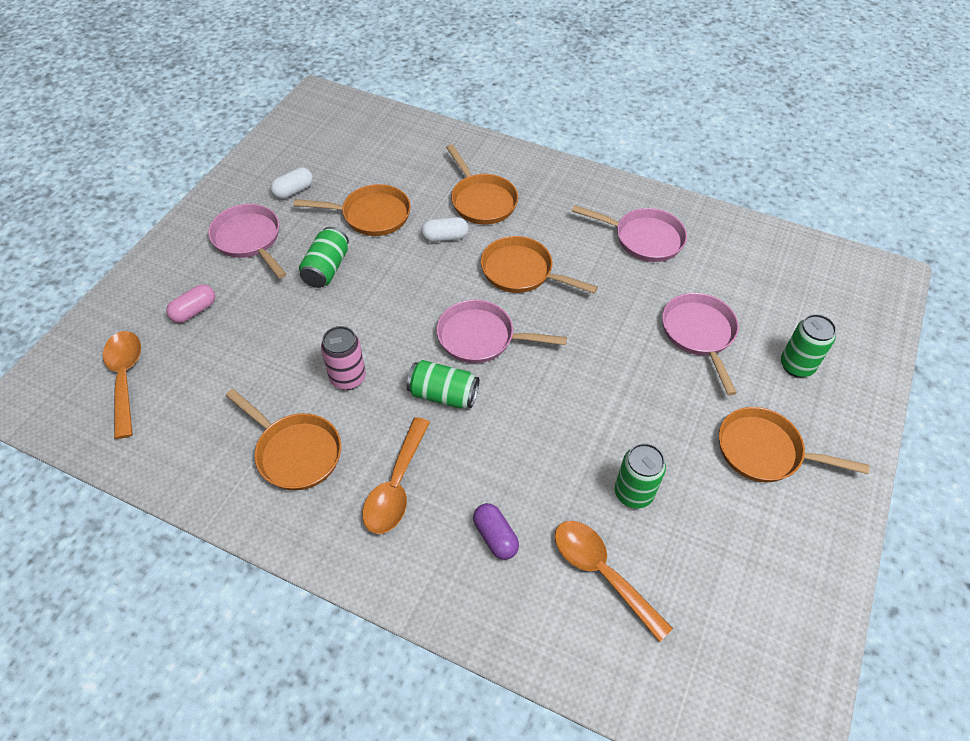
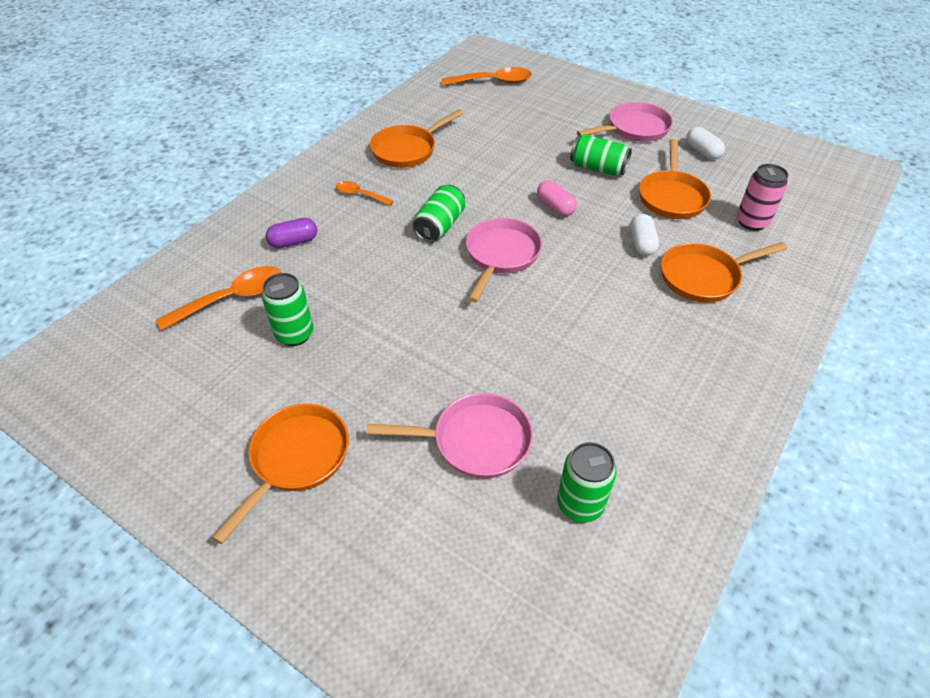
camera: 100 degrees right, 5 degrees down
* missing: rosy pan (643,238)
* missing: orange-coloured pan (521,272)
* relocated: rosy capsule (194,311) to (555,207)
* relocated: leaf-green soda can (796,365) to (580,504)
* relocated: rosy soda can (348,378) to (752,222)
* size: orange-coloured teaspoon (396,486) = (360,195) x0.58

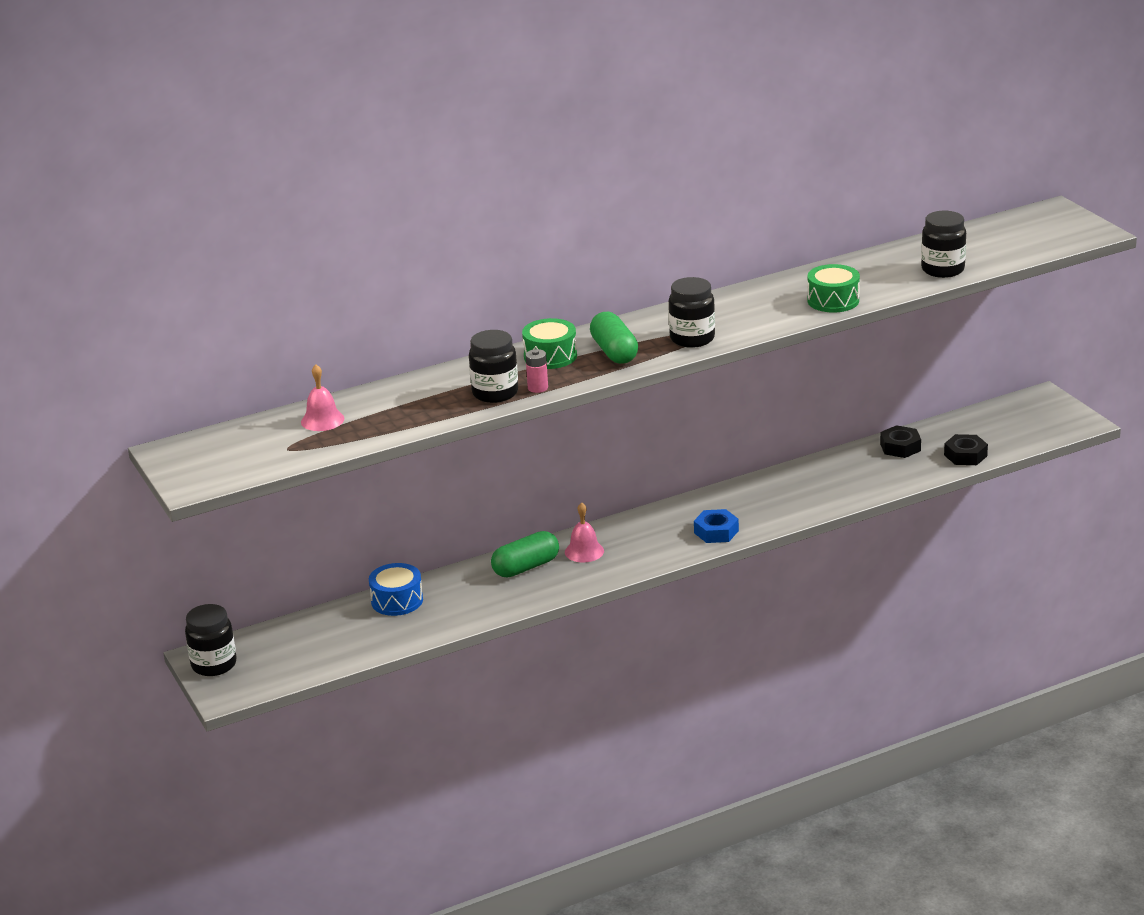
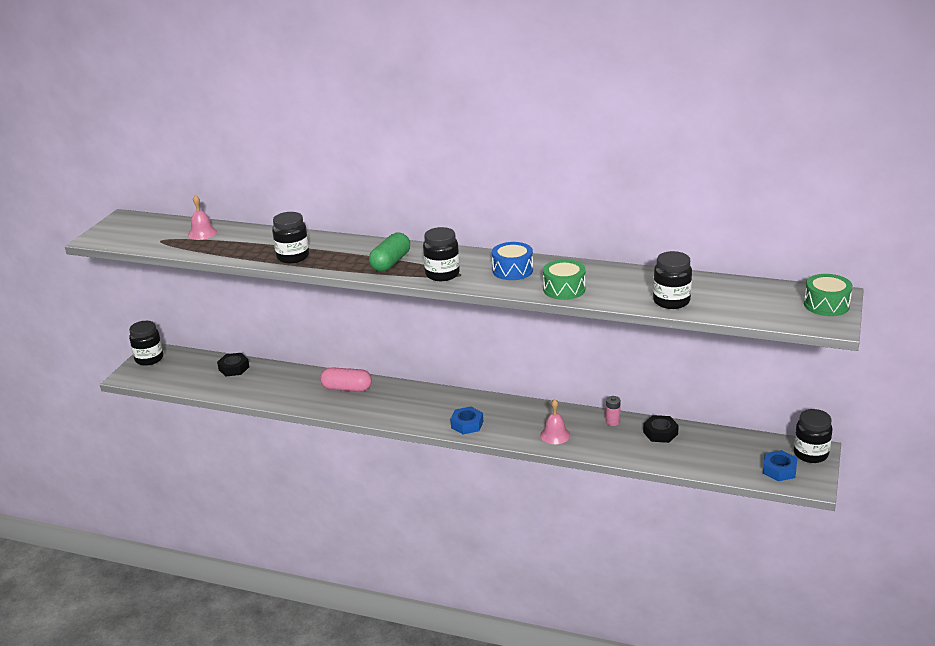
camera: 45 degrees right, 0 degrees up
* relocated: leaf-green toy drum (550,356) to (826,305)
* relocated: rosy power cell (538,388) to (612,422)
* relocated: ebony hex nut (965,455) to (234,368)
* relocated: rosy bell (584,551) to (555,435)
* colour: leaf-green capsule (526,567) to rosy capsule (347,388)
* relocated: blue toy drum (397,601) to (512,270)
* appeared: ebony jam jar (810,454)
* appeared: blue hex nut (779,470)

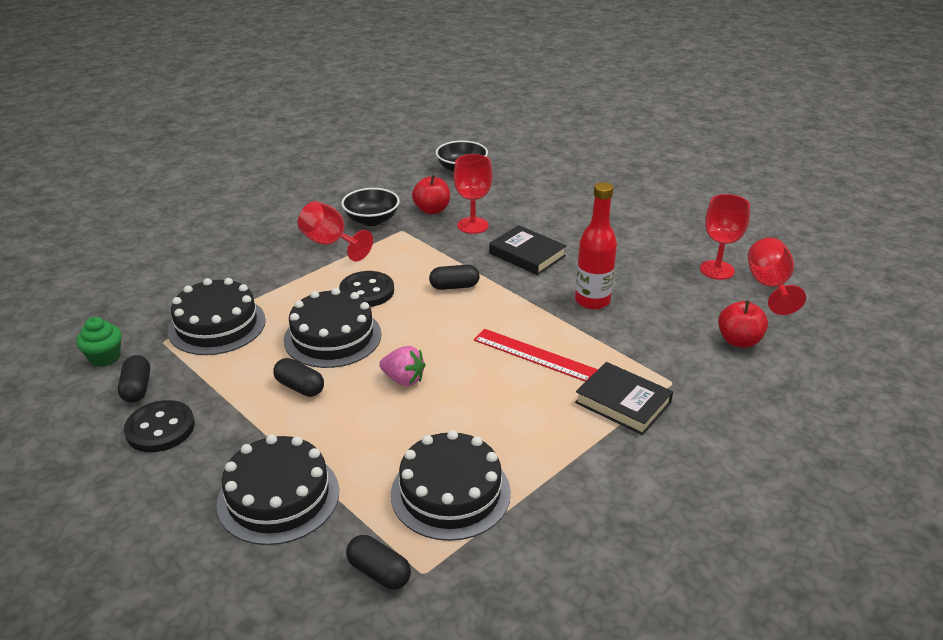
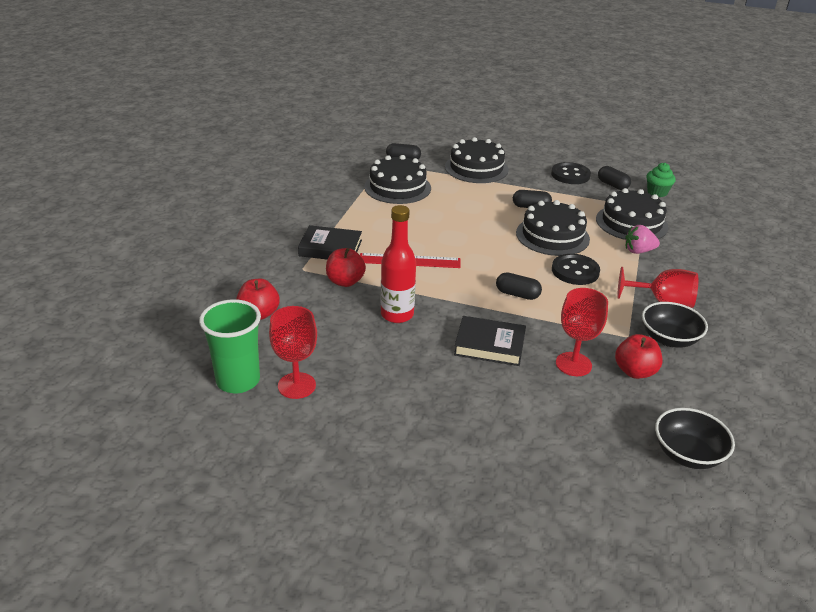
camera: 150 degrees right, 0 degrees up
* exchanged: scarlet wine glass (769,286) to leaf-green beaker (238,381)
* spun: ebony capsule (454,286) = (517,294) 60 degrees clockwise
* relocated: rosy strawberry (403,379) to (638,251)
* appeared: scarlet apple fruit (345,281)

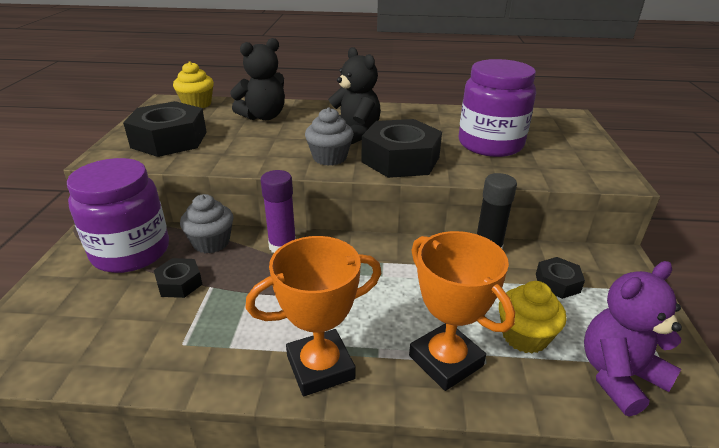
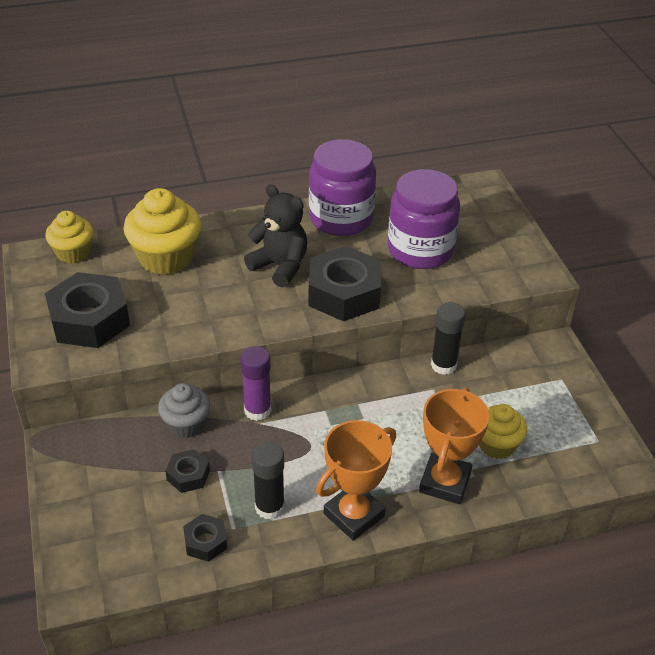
camera: 20 degrees left, 10 degrees up
* exchanged: ebony teddy (263,116) to bright yellow fairy cake (166,258)
* missing: grey fairy cake (329,158)
* relocated: purple jam jar (131,252) to (341,218)
* spun: orange-coloured trophy (445,361) = (445,482) 75 degrees clockwise
* relocated: ebony hex nut (557,283) to (205,542)
* missing: purple teddy (618,376)
* appeared: ebony stick of glue (269,507)

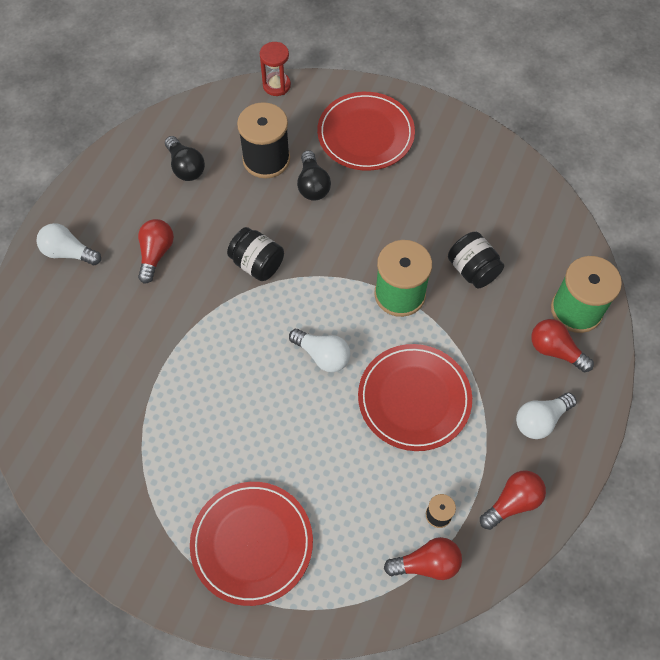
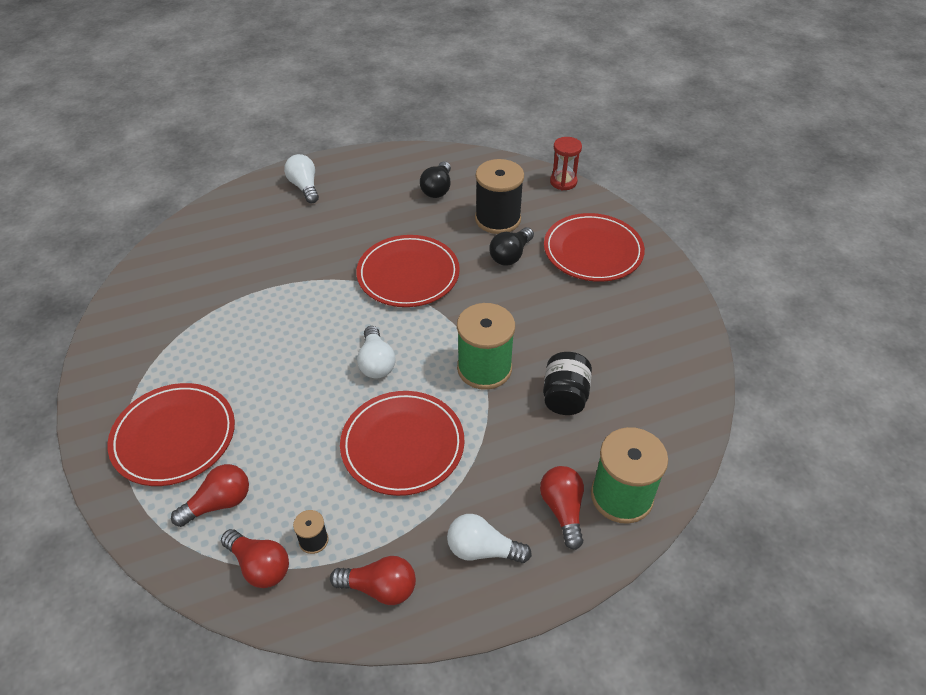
camera: 45 degrees right, 15 degrees down
* relocated: scarlet light bulb (156,254) to (219,503)
* exchanged: ebony jam jar (257,264) to scarlet dinner plate (408,274)

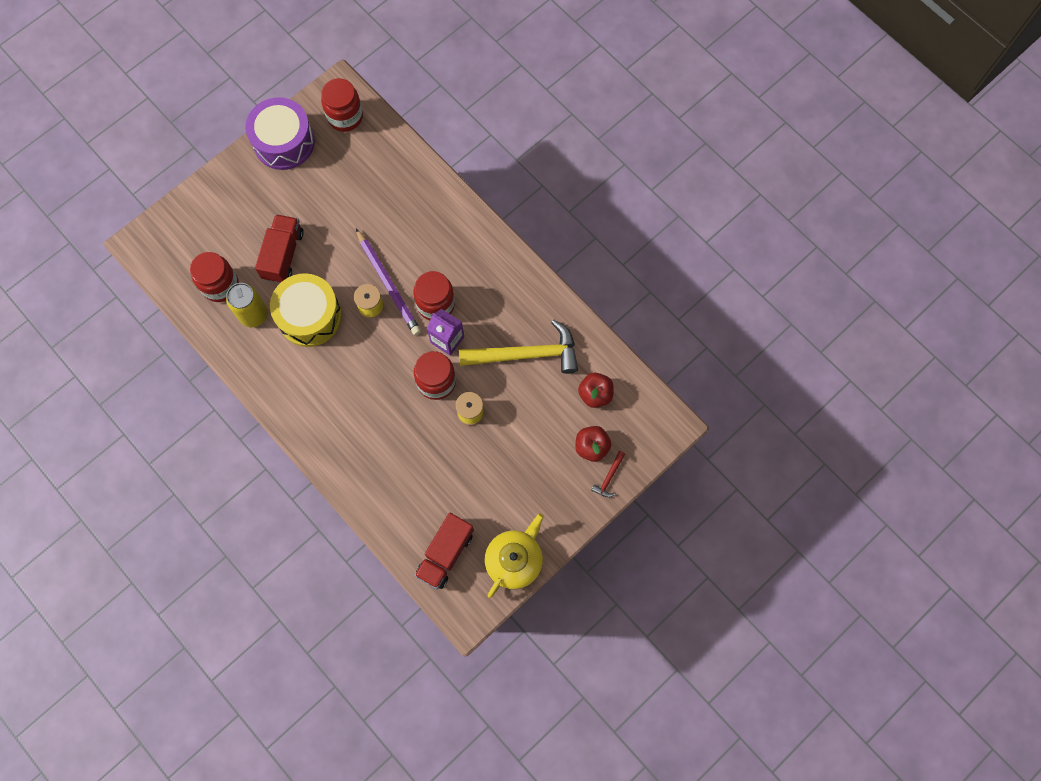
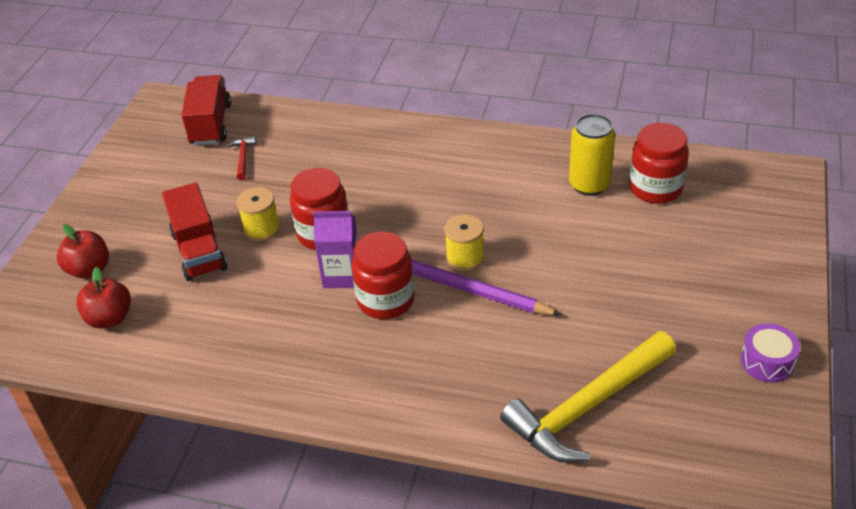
camera: 150 degrees right, 30 degrees down
* missing: scarlet jam jar (345,116)
* size: purple toy drum (284,142) = (767,362) x0.50
* relocated: scarlet truck (283,255) to (199,251)
* missing: bright yellow toy drum (309,316)
* relocated: bright yellow claw hammer (526,354) to (588,407)
* relocated: scarlet claw hammer (609,477) to (243,158)
* missing: bright yellow tea pot (514,560)

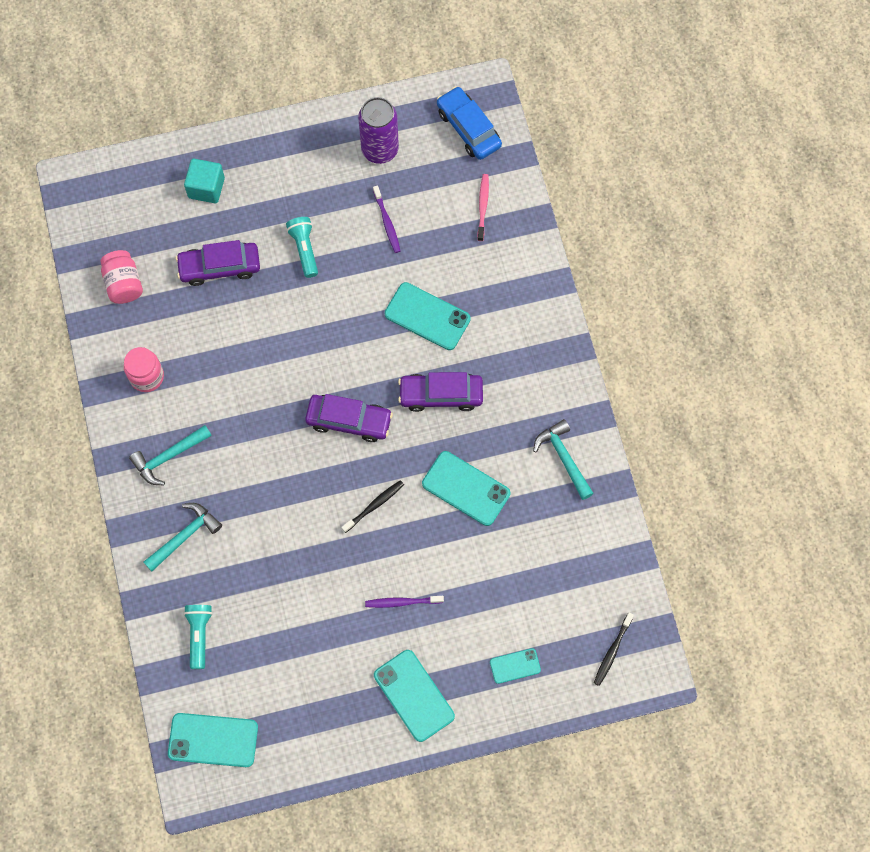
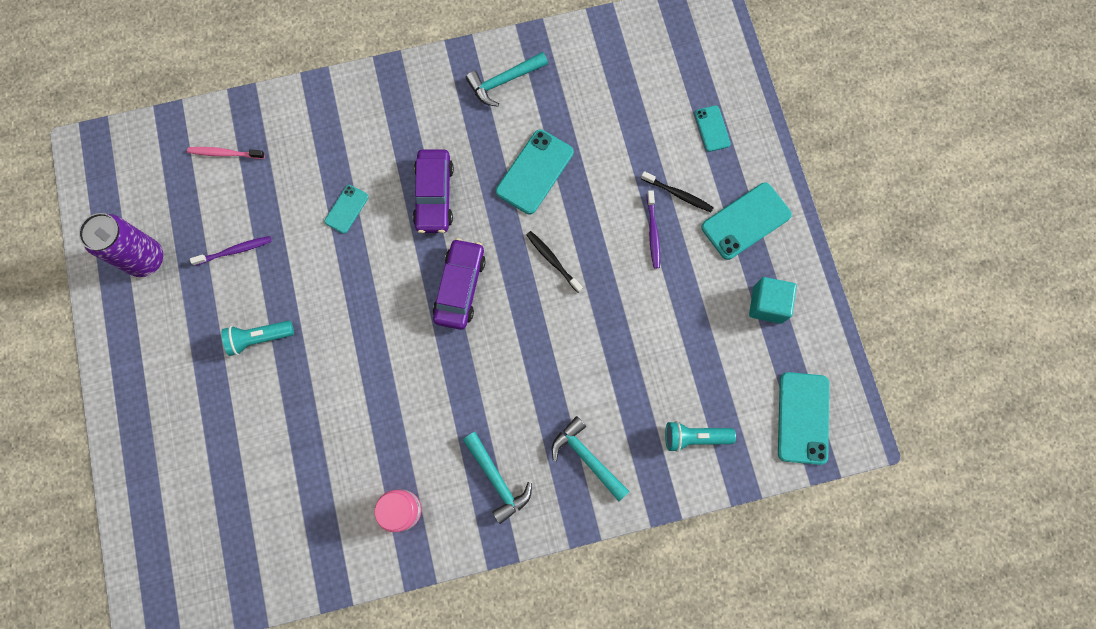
camera: 90 degrees left, 5 degrees up
* missing: blue car (468,128)
* relocated: aqua block (206,188) to (767,304)
* missing: purple car (219,267)
* missing: rosy jam jar (124,284)
* size: aqua phone (427,316) = (346,209) x0.56
* relocated: ebony dental brush (612,651) to (678,194)

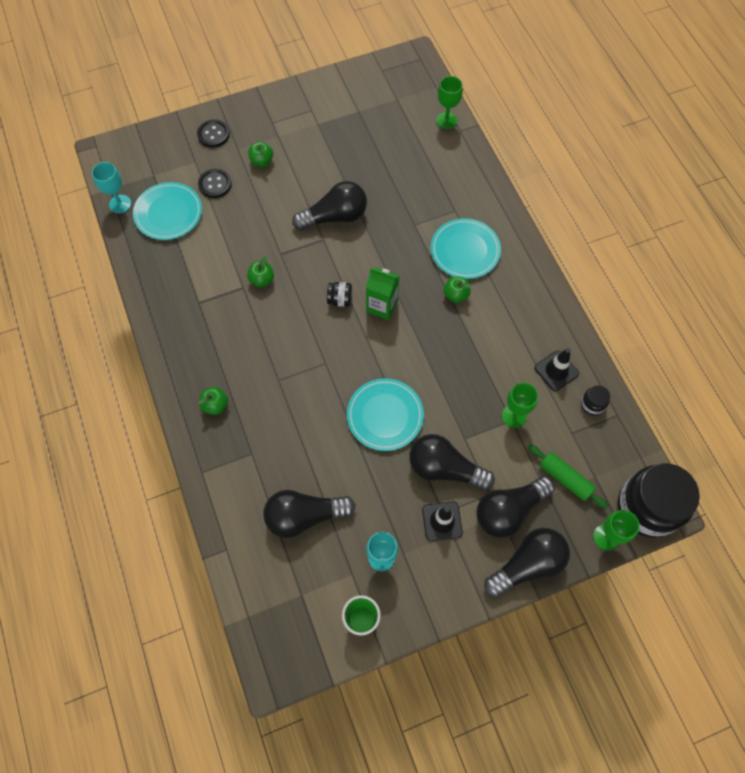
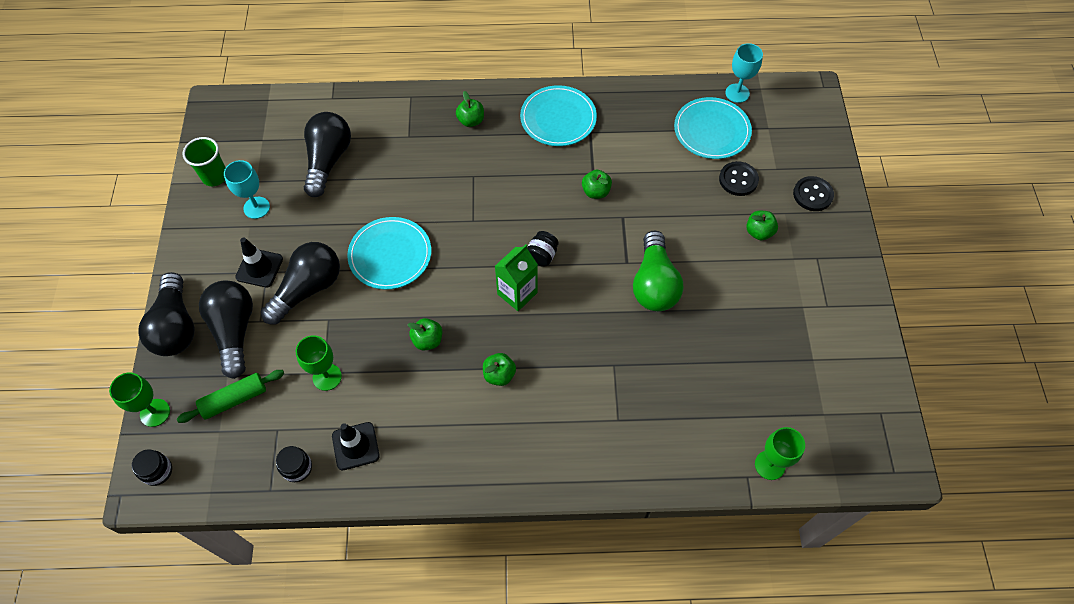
camera: 110 degrees right, 5 degrees down
* colour: ebony light bulb (335,217) to leaf-green light bulb (654,283)
* relocated: aqua dinner plate (465,250) to (558,118)
* size: ebony jam jar (647,507) = (157,471) x0.41
* appeared: leaf-green apple fruit (427,340)

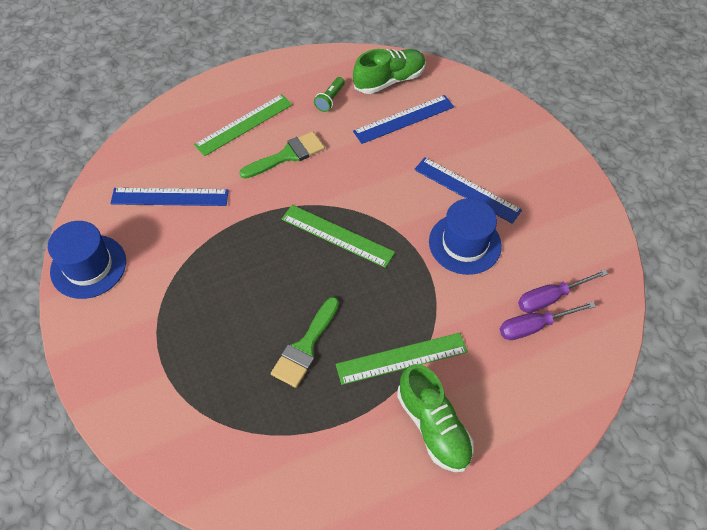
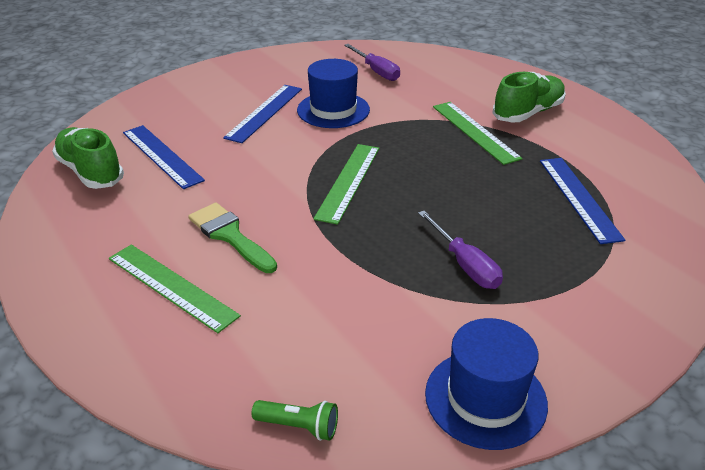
camera: 100 degrees left, 20 degrees down
* relocated: leaf-green torch (330,99) to (299,426)
* relocated: blue ruler (170,197) to (578,198)
* missing: leaf-green brush (305,347)
* relocated: purple hand screwdriver (534,326) to (465,265)

